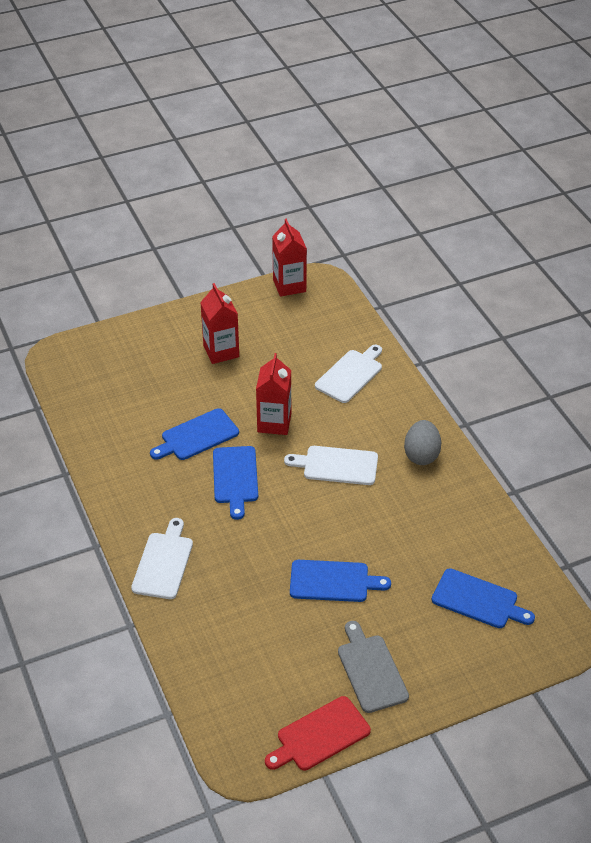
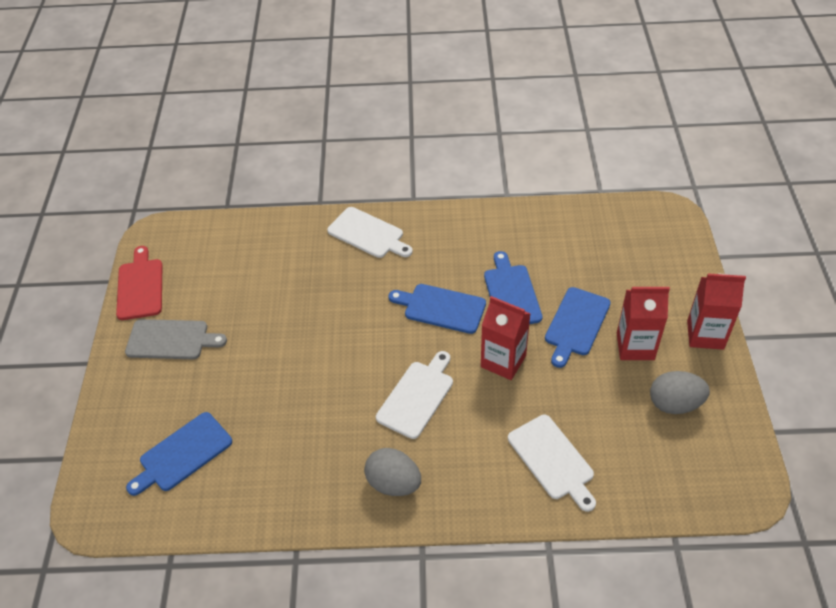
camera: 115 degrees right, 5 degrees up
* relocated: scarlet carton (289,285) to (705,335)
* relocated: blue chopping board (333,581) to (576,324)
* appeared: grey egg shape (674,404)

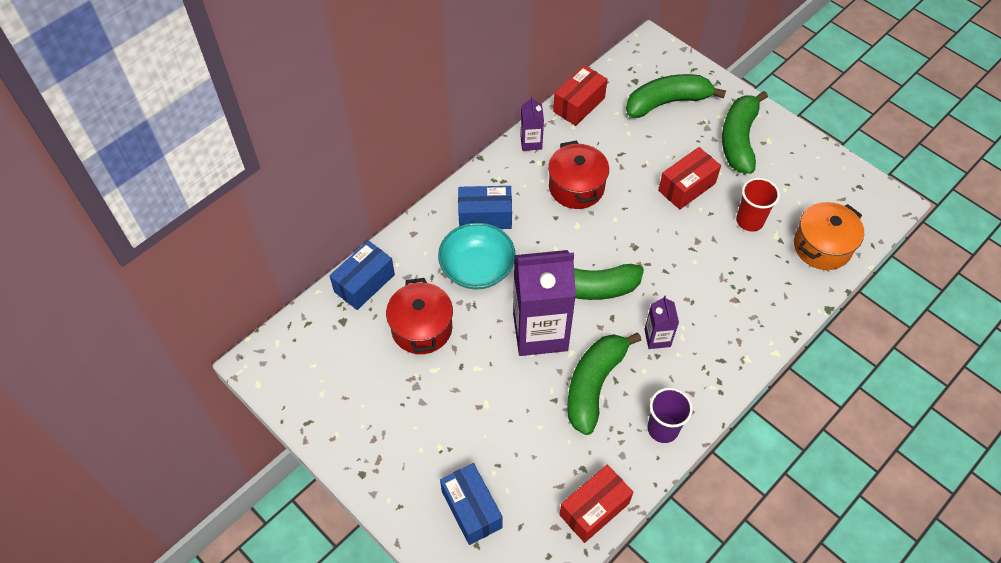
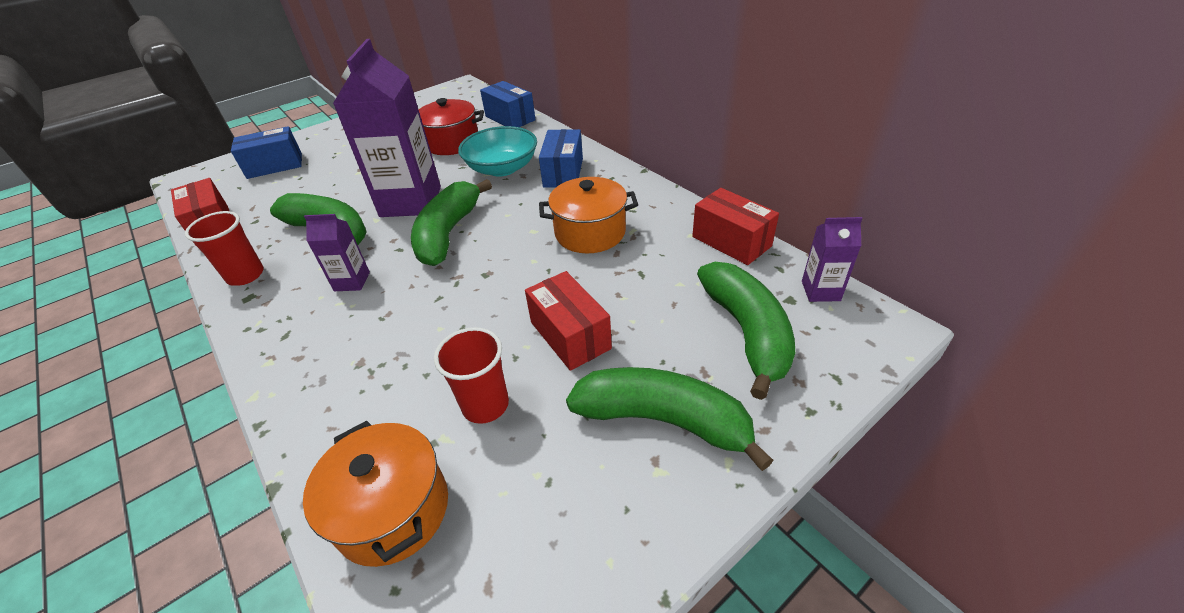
camera: 100 degrees right, 15 degrees down
* relocated: purple carton (531,142) to (820,291)
* colour: scarlet stockpot (576,187) to orange-coloured stockpot (590,233)
* colour: purple beaker (663,429) to scarlet beaker (245,275)

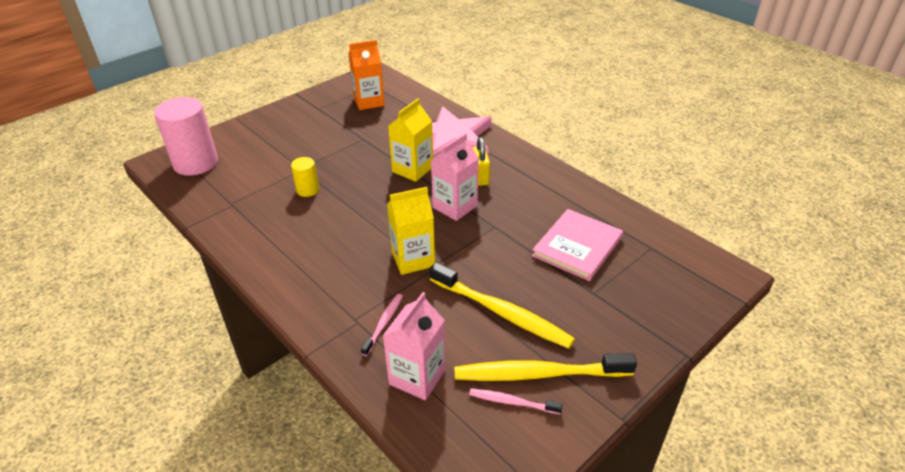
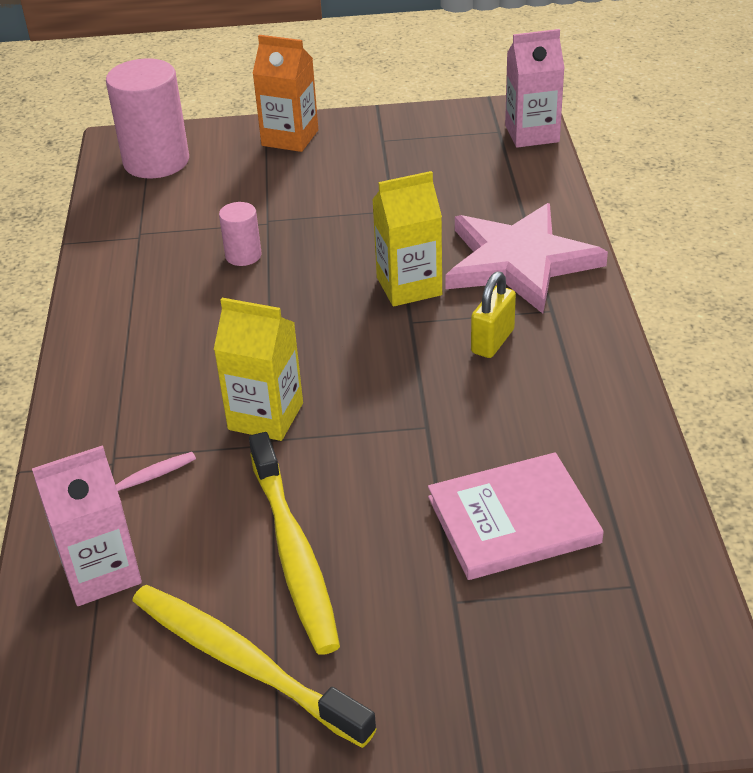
camera: 40 degrees right, 0 degrees up
* relocated: orange-coloured carton (369,102) to (290,138)
* relocated: rosy carton (455,207) to (532,134)
* colour: bright yellow solid cylinder (307,190) to rosy solid cylinder (243,255)
* missing: rosy dental brush (512,402)

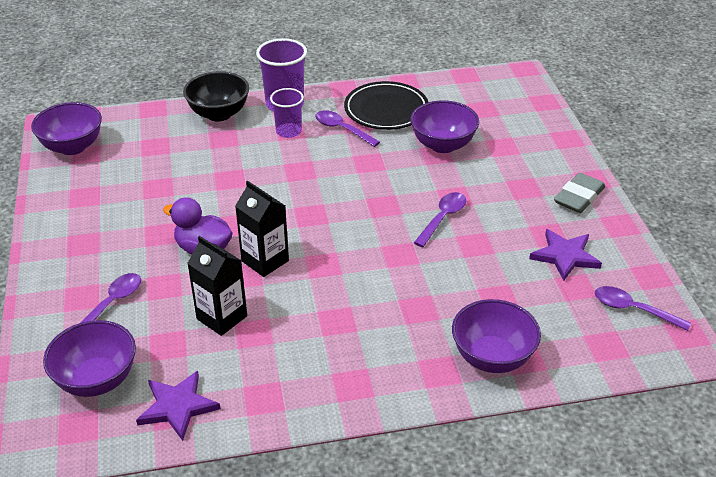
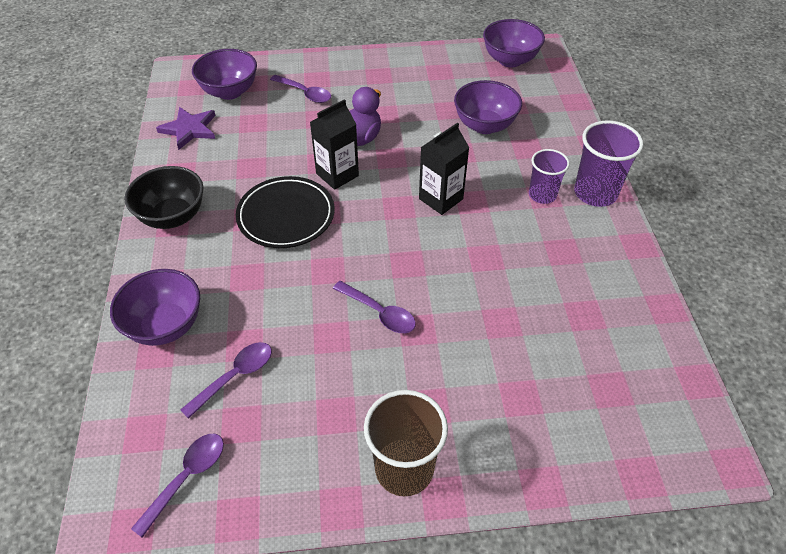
camera: 95 degrees right, 10 degrees up
* relocated: ebony bowl (219,114) to (173,216)
* relocated: ebony dinner plate (386,110) to (286,216)
* relocated: purple bowl (443,145) to (484,125)
* relocated: purple teaspoon (342,129) to (235,376)
* exchanged: grey pencil eraser (579,197) to brown beaker (404,469)
* missing: purple star (565,256)
* relocated: ebony carton (222,317) to (441,199)

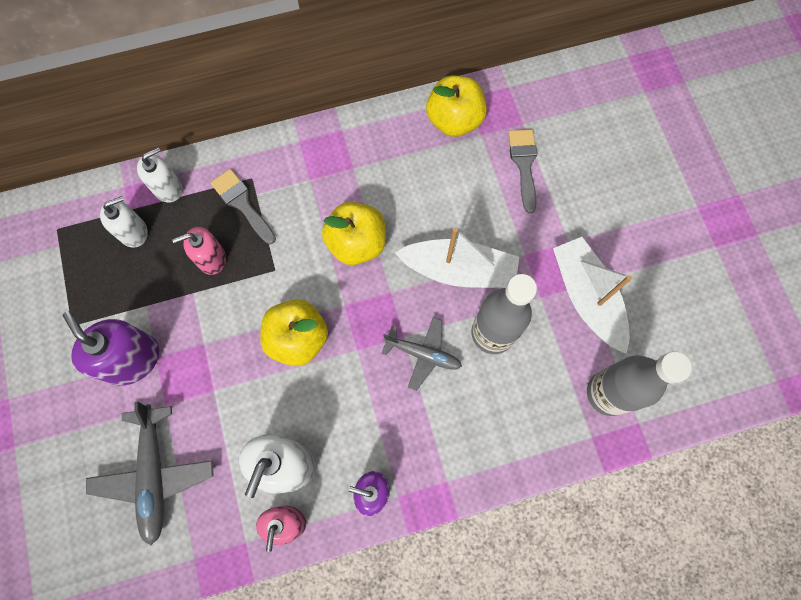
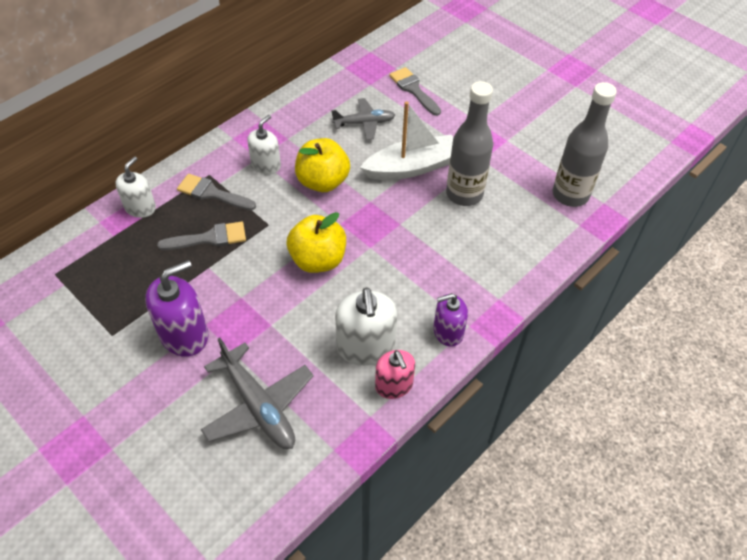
camera: 30 degrees left, 20 degrees down
* missing: bright yellow apple fruit (454,120)
* relocated: white soap pump (133,232) to (266,165)
* exchanged: rosy soap pump (211,258) to grey brush (209,238)
* missing: white toy boat (587,297)
* spun: purple soap pump (132,359) = (184,334) 120 degrees clockwise
* relocated: grey toy plane (423,354) to (364,123)

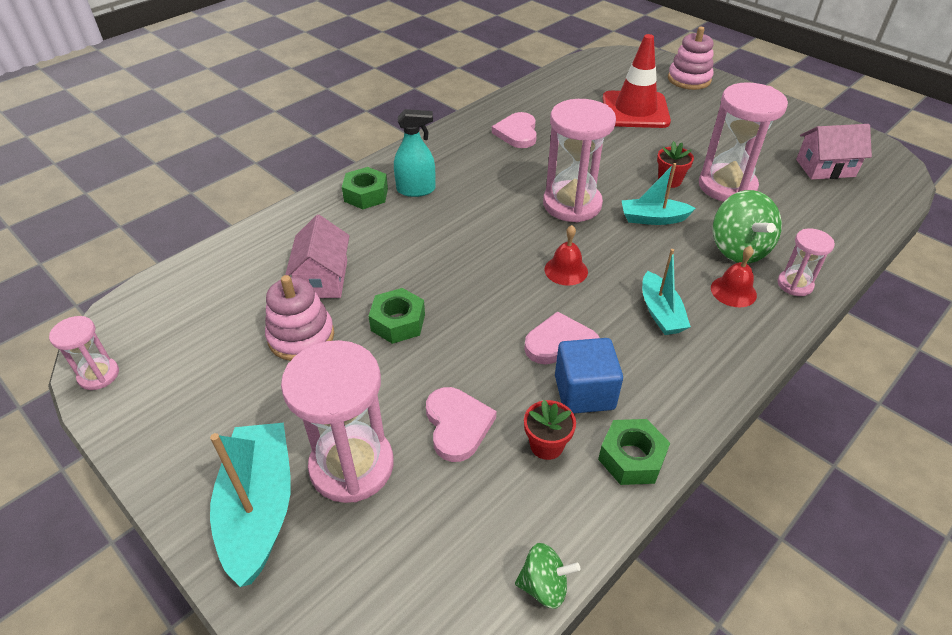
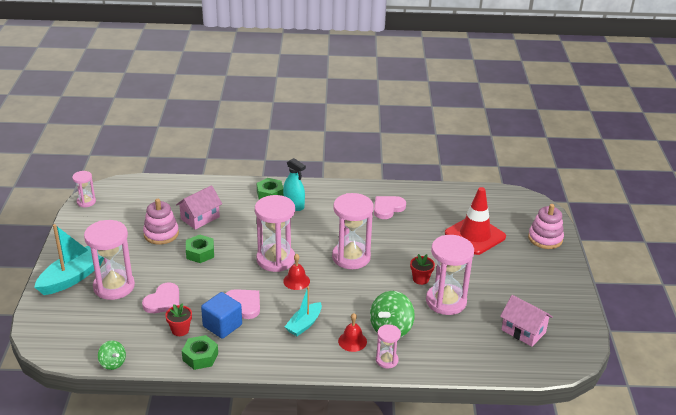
camera: 45 degrees right, 10 degrees down
* missing: aqua toy boat (653,219)
* appeared: rosy sand timer (275,259)

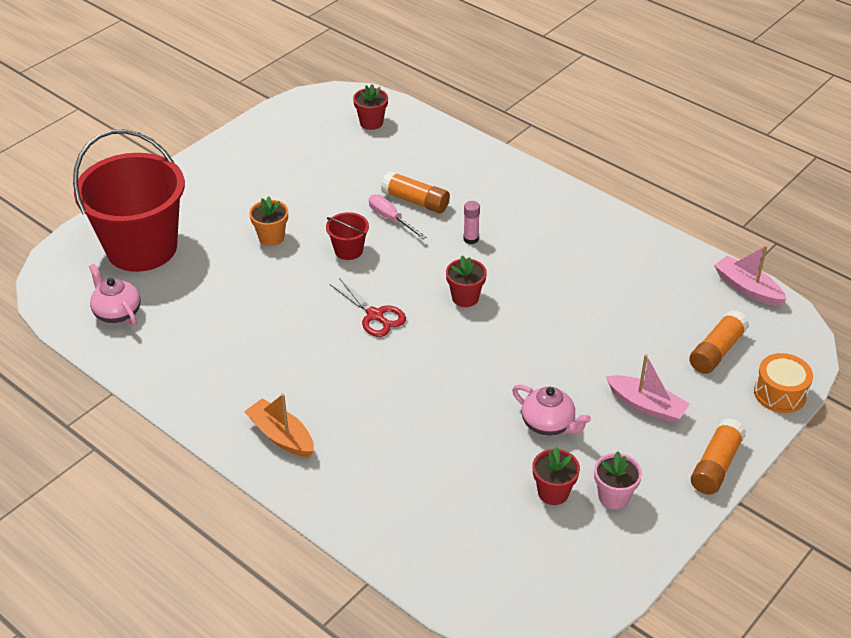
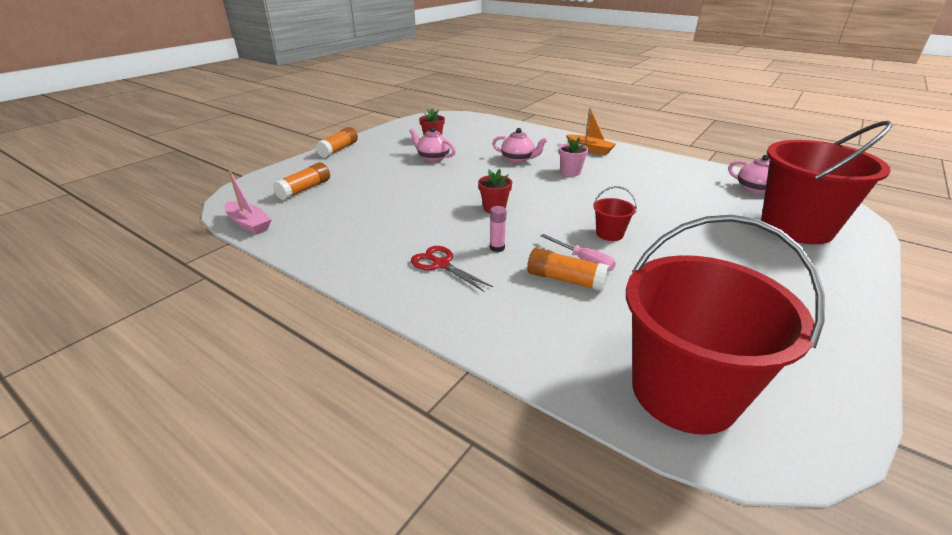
camera: 175 degrees right, 10 degrees down
* exchanged: scarlet plant pot (371,123) to scarlet bucket (684,392)
* missing: orange-coloured plant pot (271,237)
* relocated: scarlet pair of scissors (375,315) to (441,264)
* missing: orange-coloured toy drum (780,393)
* missing: rosy toy boat (646,406)
* relocated: rosy plant pot (613,497) to (570,172)
* appeared: rosy tea pot (518,159)

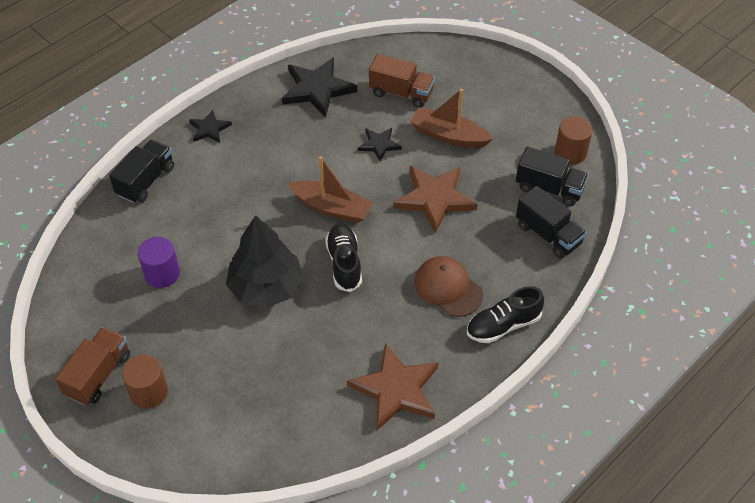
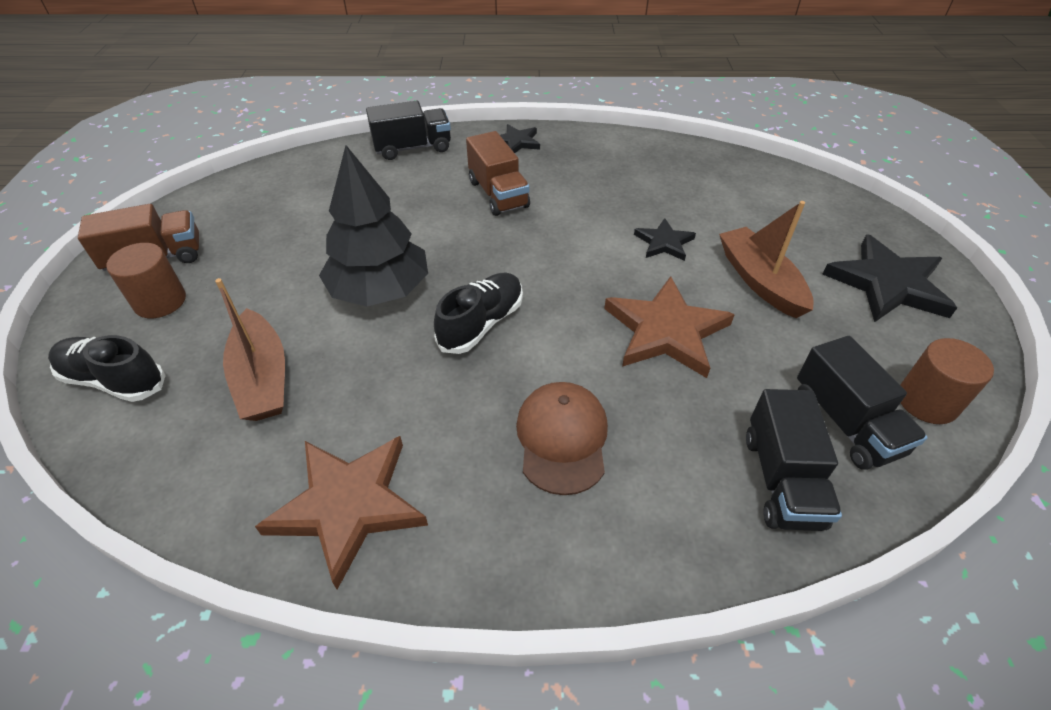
camera: 45 degrees right, 5 degrees down
* relocated: brown truck (401,93) to (498,194)
* relocated: ebony star (317,89) to (888,284)
* relocated: brown toy boat (332,208) to (262,378)
* missing: purple solid cylinder (162,274)
* relocated: ebony shoe (503,325) to (114,380)

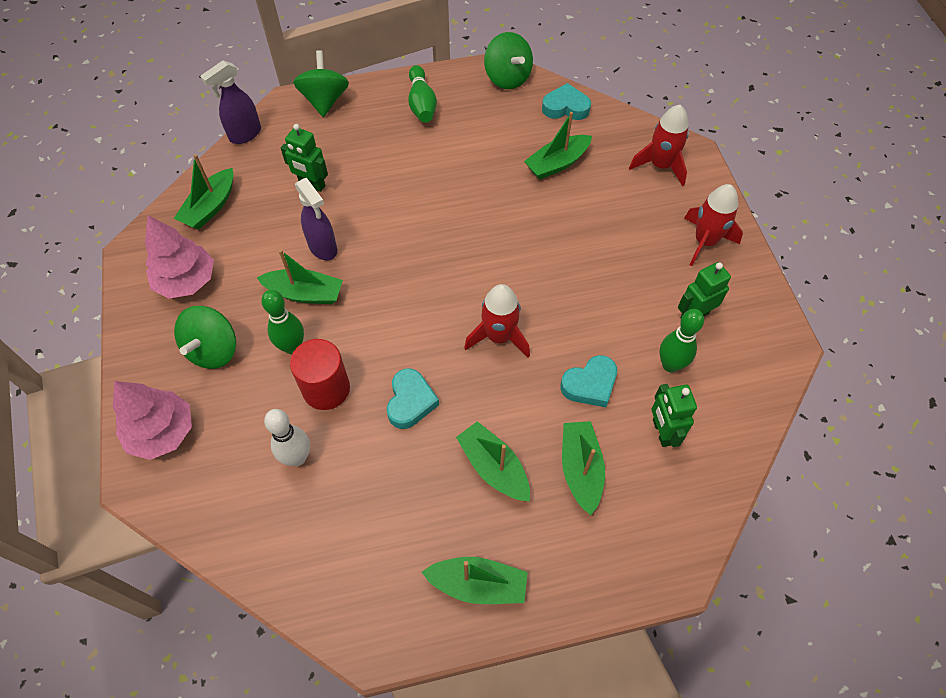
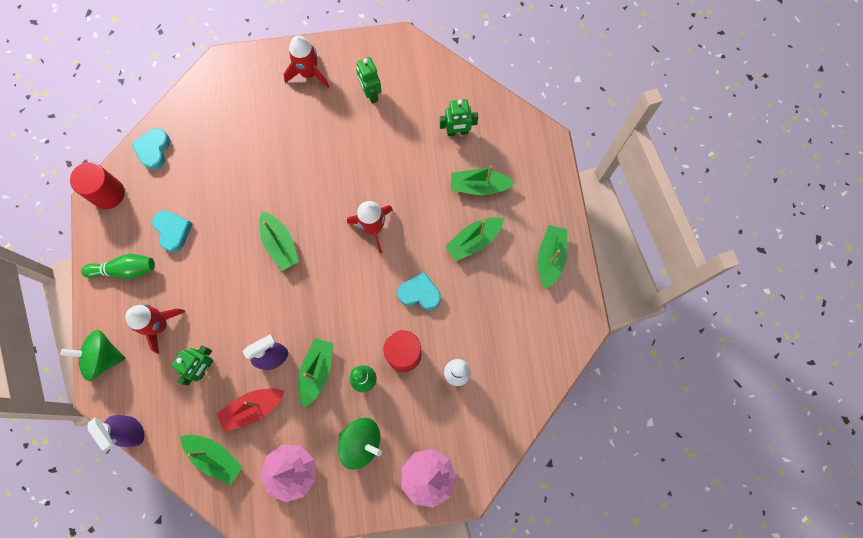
camera: 85 degrees left, 15 degrees up
* exchanged: leaf-green toy top (507,78) to scarlet solid cylinder (108,194)
* relocated: scarlet rocket (660,166) to (159,325)
* relocated: leaf-green toy boat (557,163) to (280,244)
* missing: leaf-green bowling pin (670,365)
* relocated: aqua heart shape (590,384) to (173,231)
* appeared: scarlet toy boat (253,408)

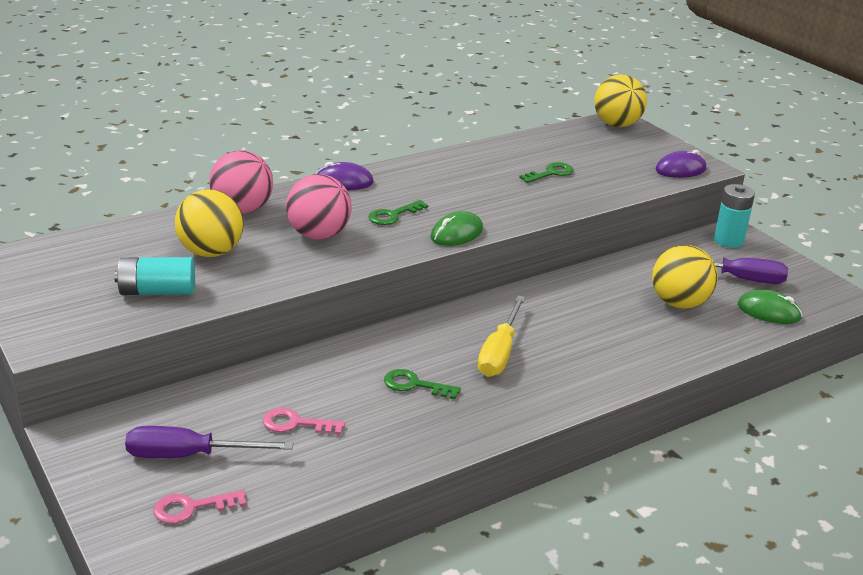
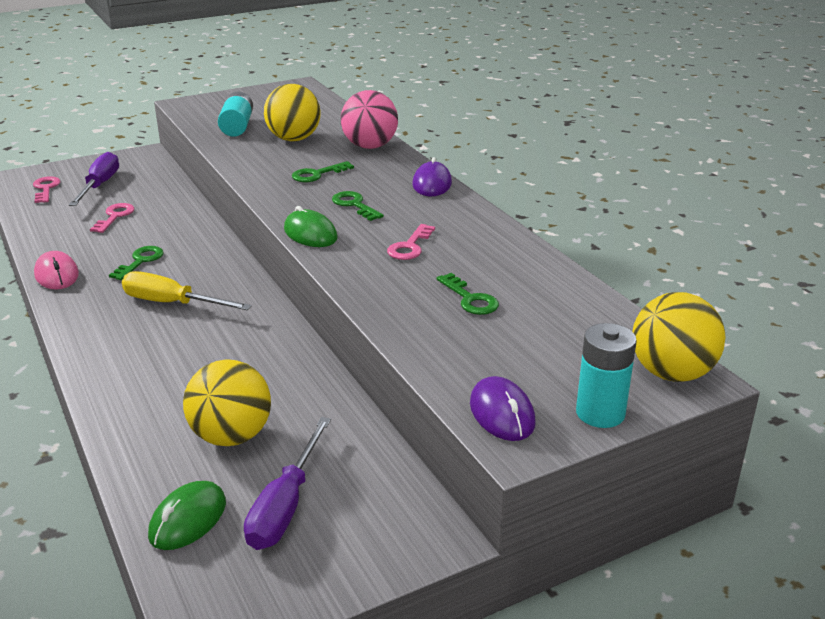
camera: 95 degrees right, 0 degrees up
* exchanged: rosy sphere (319,235) to leaf-green door key (317,174)
* relocated: aqua power cell (728,241) to (600,413)
* appeared: rosy door key (410,247)
* appeared: rosy mouse (56,275)

